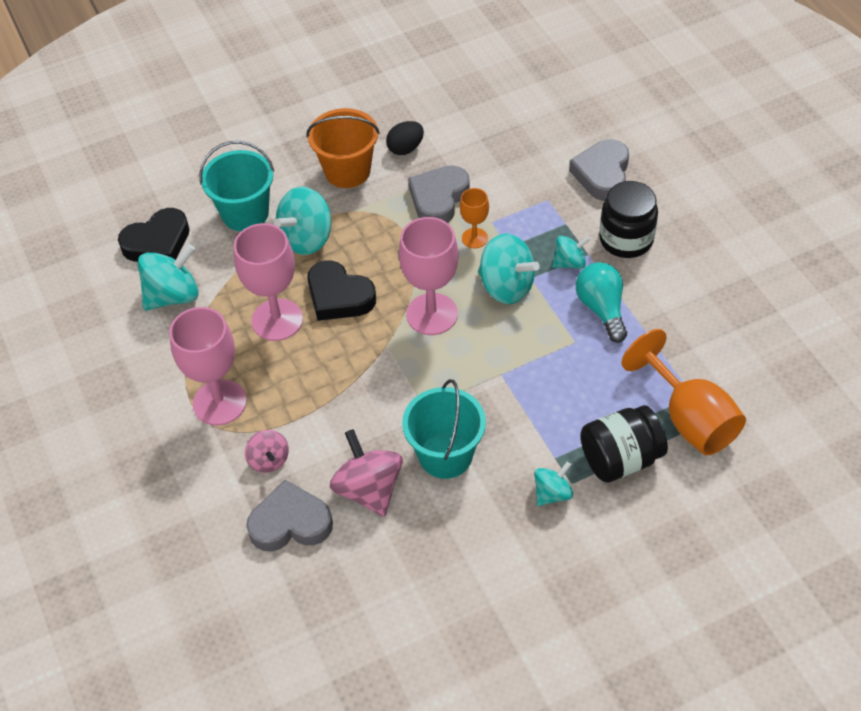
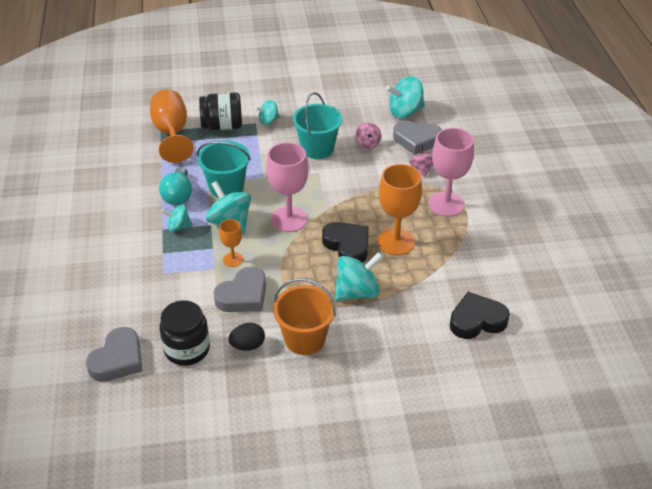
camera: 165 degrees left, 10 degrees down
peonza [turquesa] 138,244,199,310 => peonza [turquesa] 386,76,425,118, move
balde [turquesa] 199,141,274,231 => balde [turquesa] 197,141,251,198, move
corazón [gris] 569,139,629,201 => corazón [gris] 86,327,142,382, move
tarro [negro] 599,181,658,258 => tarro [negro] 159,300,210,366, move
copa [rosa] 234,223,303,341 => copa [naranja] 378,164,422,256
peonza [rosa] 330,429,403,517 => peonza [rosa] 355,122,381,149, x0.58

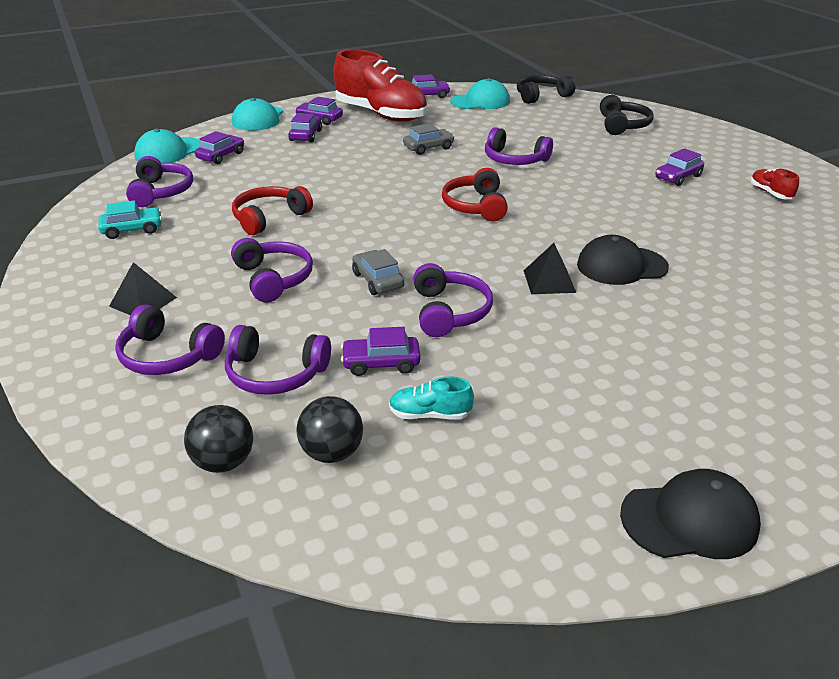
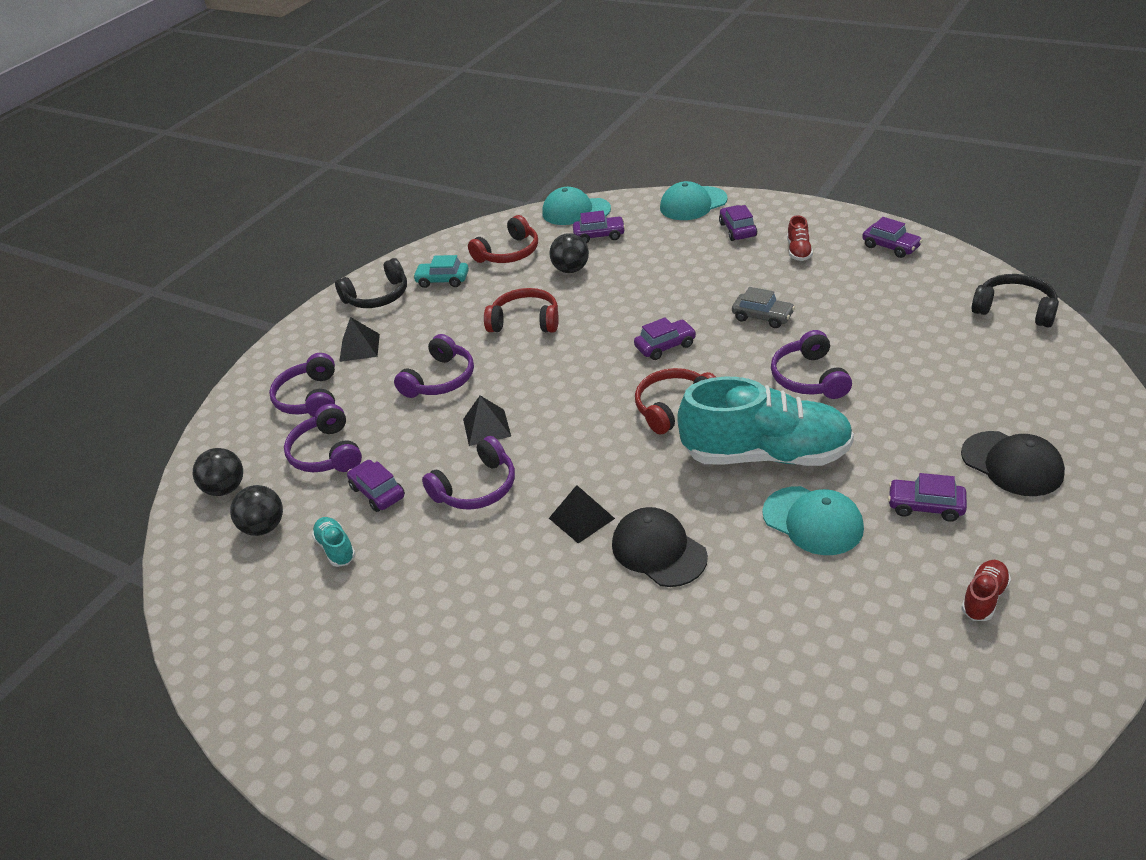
camera: 60 degrees right, 5 degrees up
nothing => pelota [negro] 550,233,589,273
nothing => zapato [turquesa] 677,377,854,466
coche [morado] 288,113,322,142 => coche [morado] 634,317,696,360, move
gorra [turquesa] 450,78,510,109 => gorra [turquesa] 762,486,864,555, move
auriculares [negro] 600,95,654,135 => auriculares [negro] 335,258,407,308, move
gorra [negro] 620,469,761,559 => gorra [negro] 961,431,1065,496, move
coche [gris] 352,249,404,295 => pirámide [negro] 463,396,511,446
auriculares [morado] 126,156,193,207 => auriculares [rojo] 468,215,538,263
coche [turquesa] 98,200,162,239 => coche [turquesa] 413,255,469,288, 150 degrees clockwise
zapato [rojo] 334,49,427,122 => zapato [rojo] 787,215,813,261, x0.40

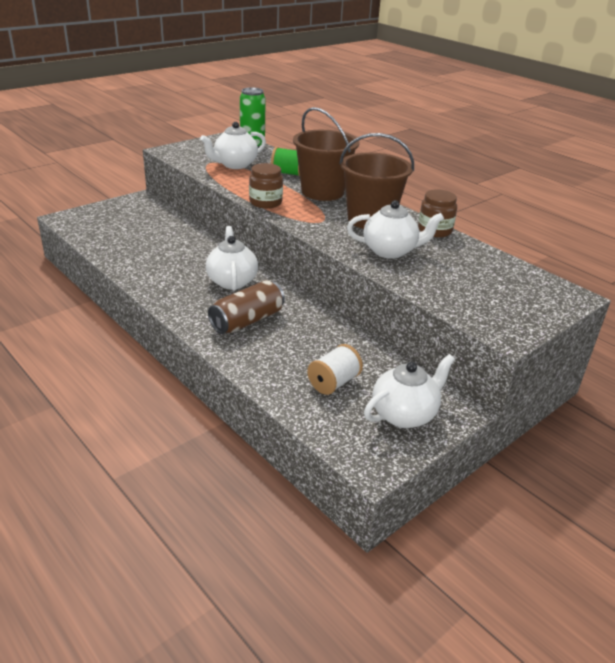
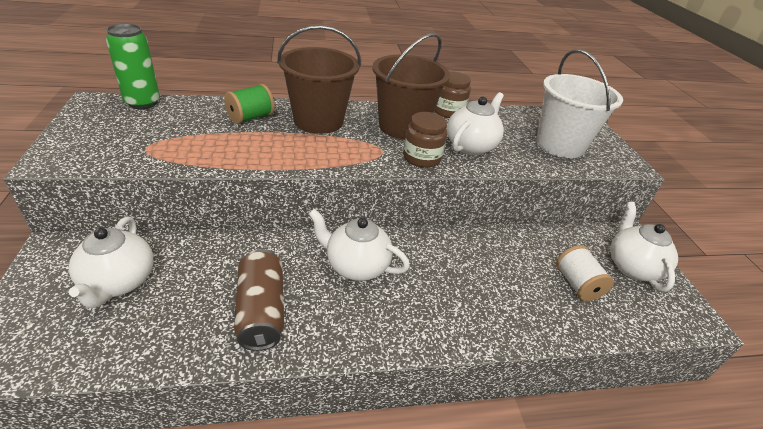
camera: 60 degrees left, 5 degrees up
nothing => balde [blanco] 536,49,623,158
tetera [blanco] 200,122,266,169 => tetera [blanco] 69,216,153,308, move
lata [marrón] 208,280,285,334 => lata [marrón] 234,249,284,351, move
tarro [marrón] 249,163,283,208 => tarro [marrón] 403,112,447,168, move

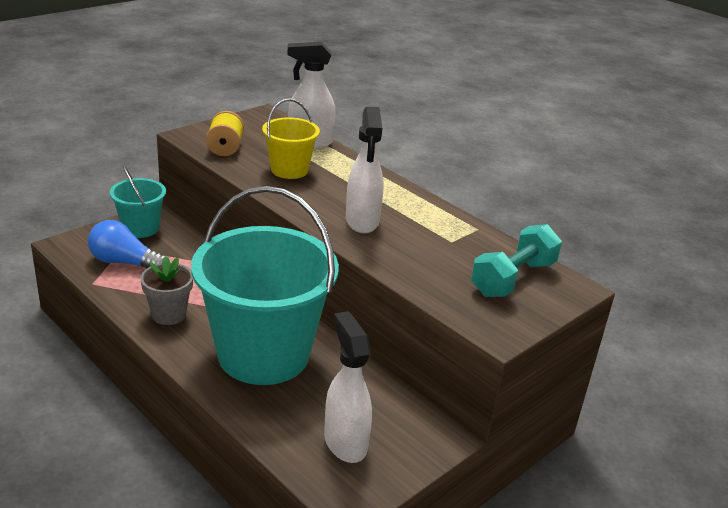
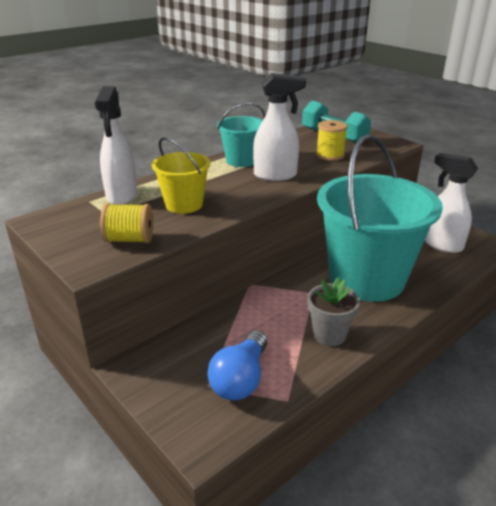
camera: 85 degrees left, 0 degrees up
nothing => carrete [amarillo] 316,120,348,161
balde [turquesa] 110,166,166,238 => balde [turquesa] 217,102,265,167, move
pulverizador [blanco] 324,311,372,463 => pulverizador [blanco] 425,153,478,253, 60 degrees clockwise

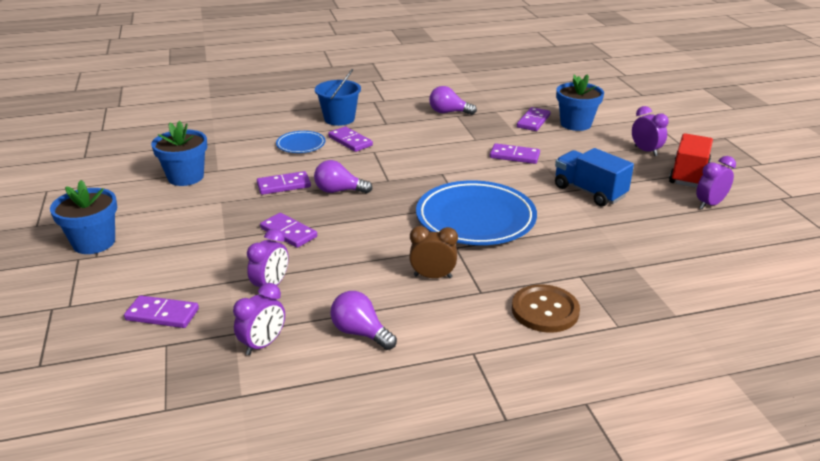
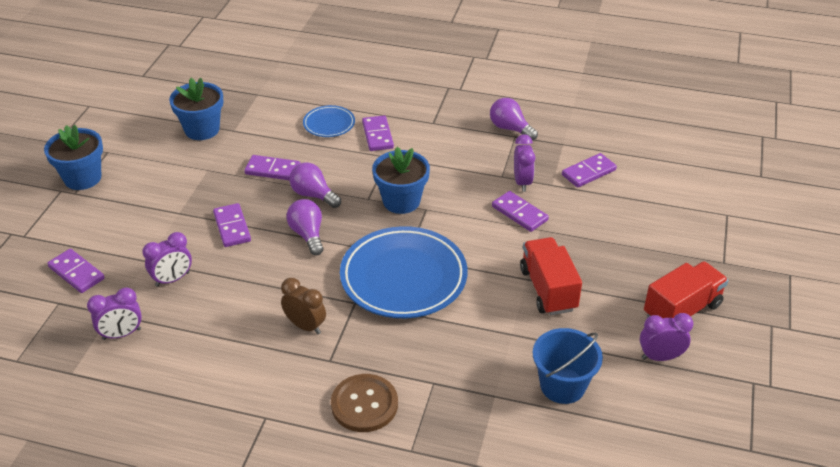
camera: 30 degrees right, 10 degrees up
balde [azul] 315,69,361,126 => balde [azul] 533,328,603,404, move
bombilla [morado] 330,291,397,350 => bombilla [morado] 286,199,324,255, move
maceta [azul] 556,74,604,131 => maceta [azul] 372,147,430,214, move
despertador [morado] 632,106,669,156 => despertador [morado] 514,134,536,192, move
camión [azul] 555,148,634,207 => camión [rojo] 520,237,582,315

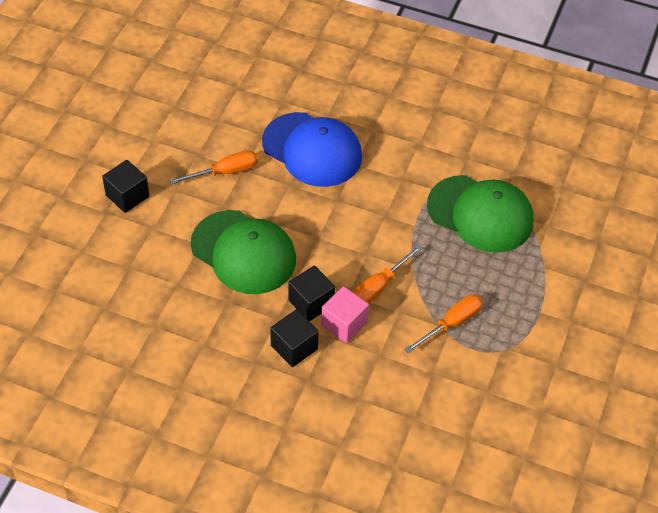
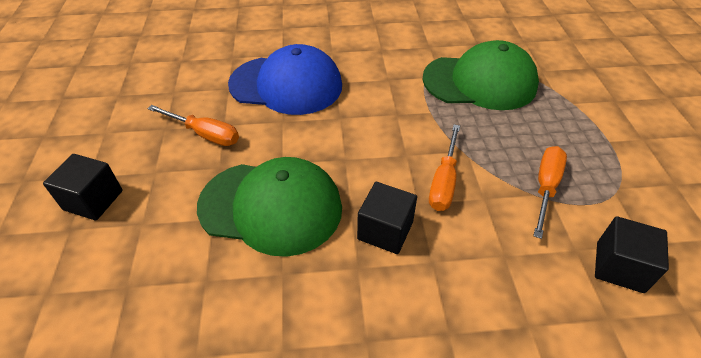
camera: 25 degrees left, 5 degrees down
cubo [rosa] 321,286,369,343 => nothing
cubo [negro] 270,310,319,367 => cubo [negro] 595,216,669,293, move
destornillador [naranja] 170,150,258,184 => destornillador [naranja] 147,105,239,146, 75 degrees clockwise

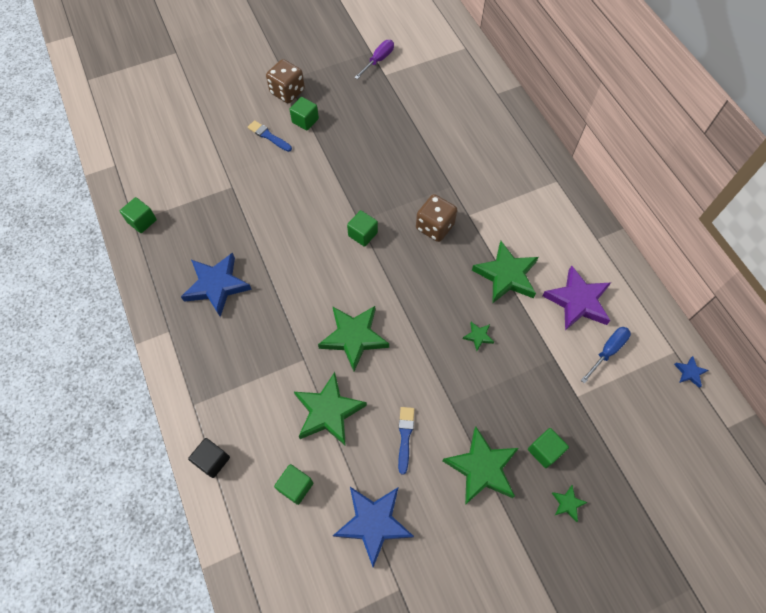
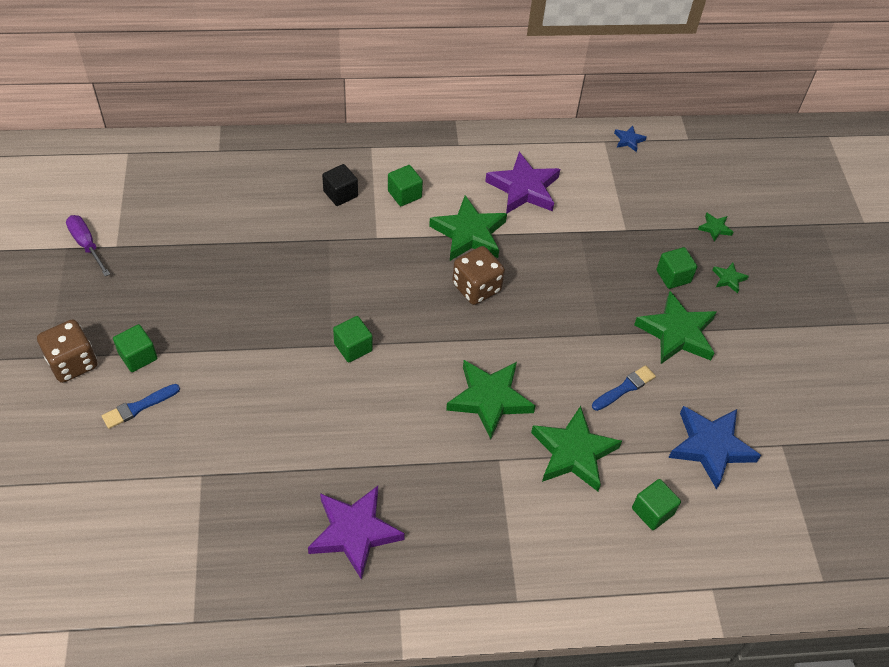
camera: 75 degrees left, 10 degrees down
destornillador [azul] 581,327,631,384 => nothing
cubo [verde] 120,197,157,233 => cubo [verde] 388,165,423,206, move
cubo [negro] 188,438,230,478 => cubo [negro] 322,164,358,206, move
dado [marrón] 416,194,457,242 => dado [marrón] 452,246,505,305, move
estrella [verde] 463,322,494,351 => estrella [verde] 698,213,733,242, move
estrella [azul] 181,253,252,317 => estrella [morado] 308,486,405,580
pincel [azul] 398,407,414,475 => pincel [azul] 592,365,656,411, 120 degrees clockwise

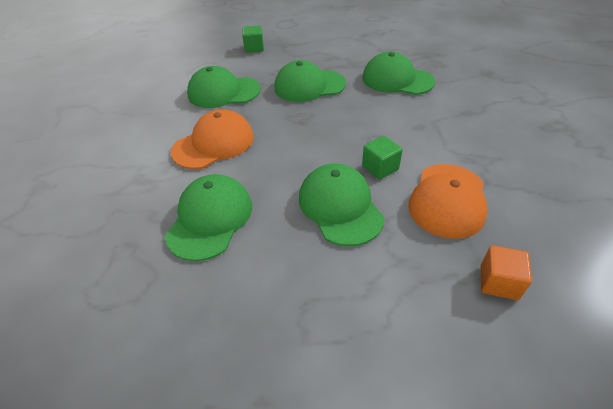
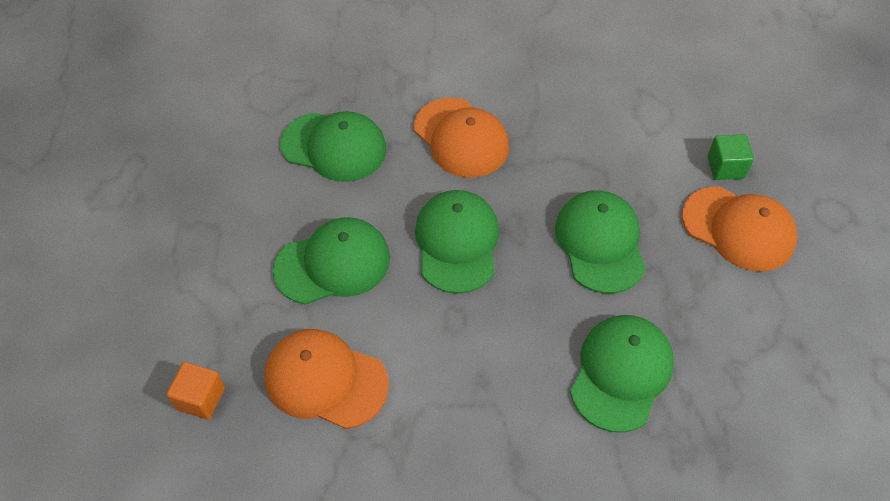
camera: 90 degrees right, 10 degrees up
cubo [verde] 362,136,403,180 => nothing
nothing => gorra [naranja] 682,186,797,272
gorra [verde] 187,66,261,108 => gorra [verde] 415,190,499,294, move

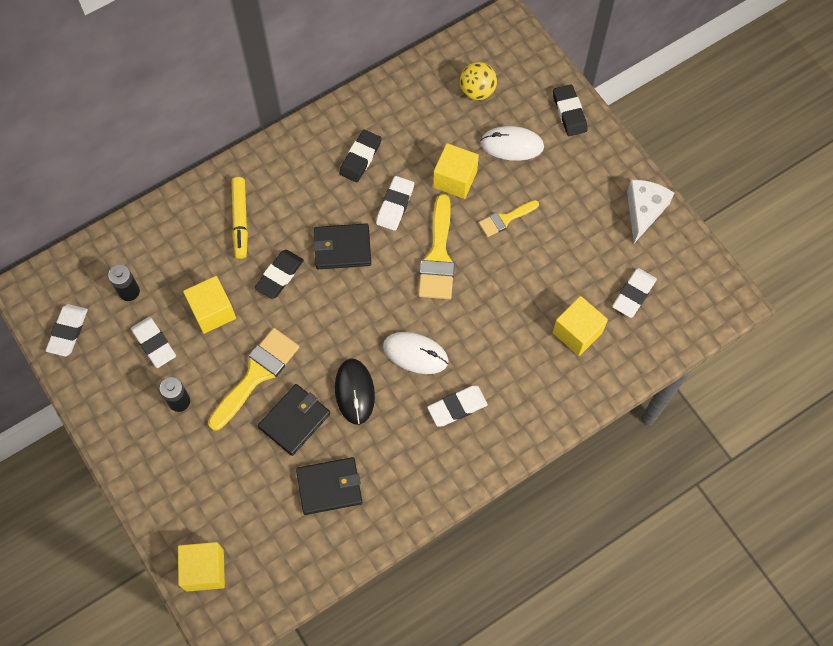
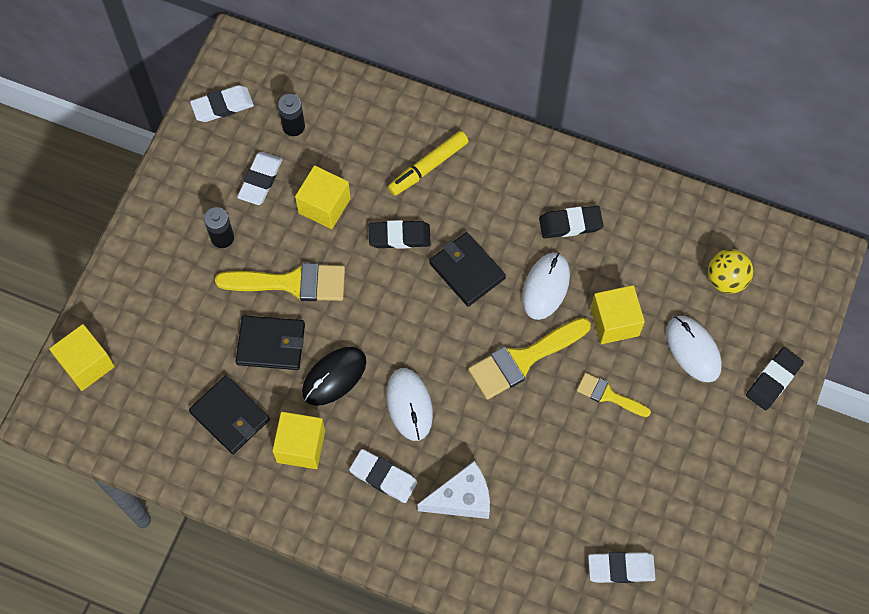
camera: 55 degrees right, 0 degrees up
cubo [amarillo] 552,296,608,356 => cubo [amarillo] 272,412,325,469, move
queso [blanco] 627,180,674,243 => queso [blanco] 417,461,490,519, move
goma de borrar [blanco] 376,176,414,231 => ratón [blanco] 522,252,570,320

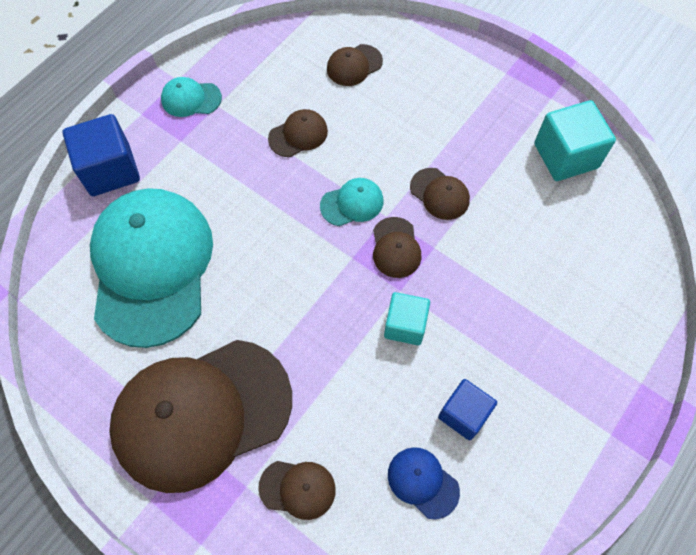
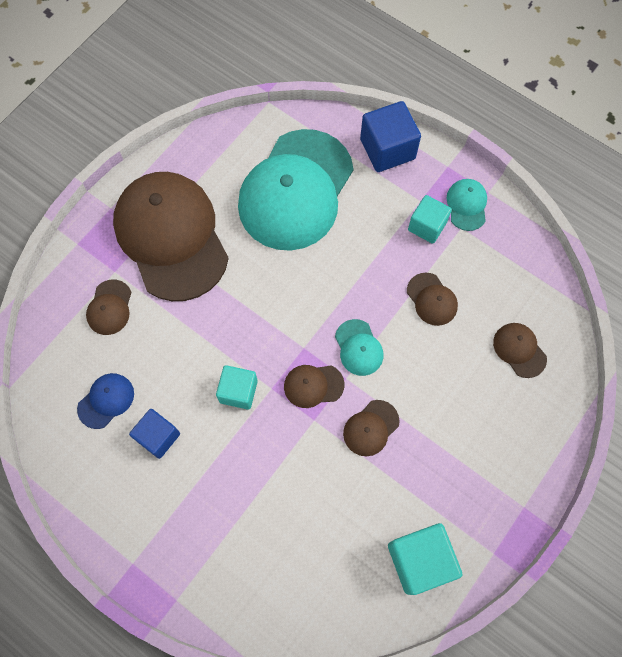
camera: 90 degrees right, 5 degrees up
nothing => cubo [turquesa] 408,195,452,244
gorra [turquesa] 90,188,213,348 => gorra [turquesa] 238,129,353,251, 120 degrees clockwise

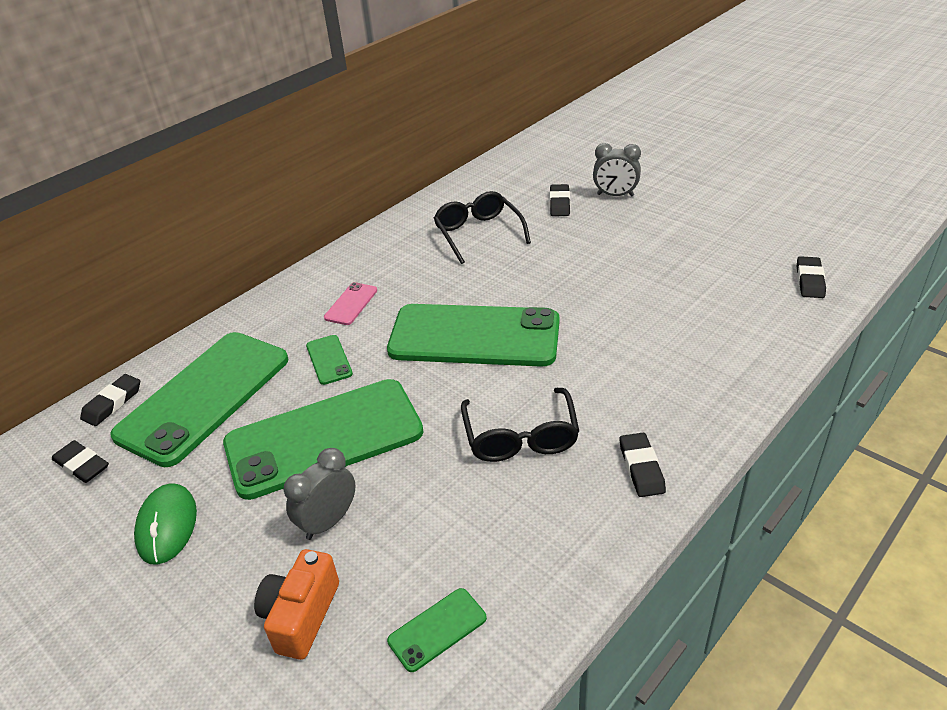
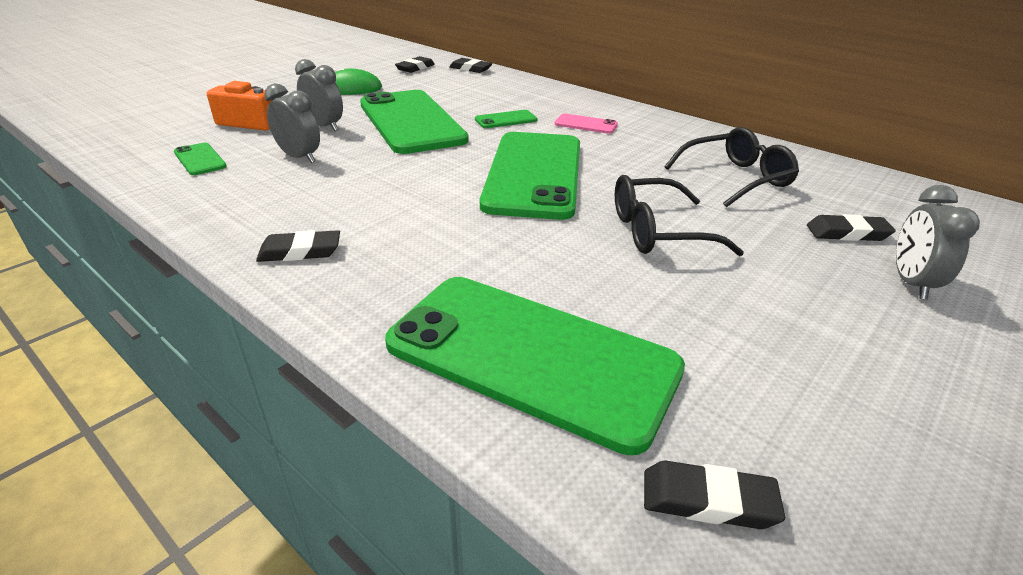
camera: 85 degrees right, 5 degrees down
nothing => despertador [gris] 264,83,320,163
móvil [verde] 110,332,288,467 => móvil [verde] 385,277,685,455, move
gafas [negro] 461,388,579,462 => gafas [negro] 615,175,744,256, move

